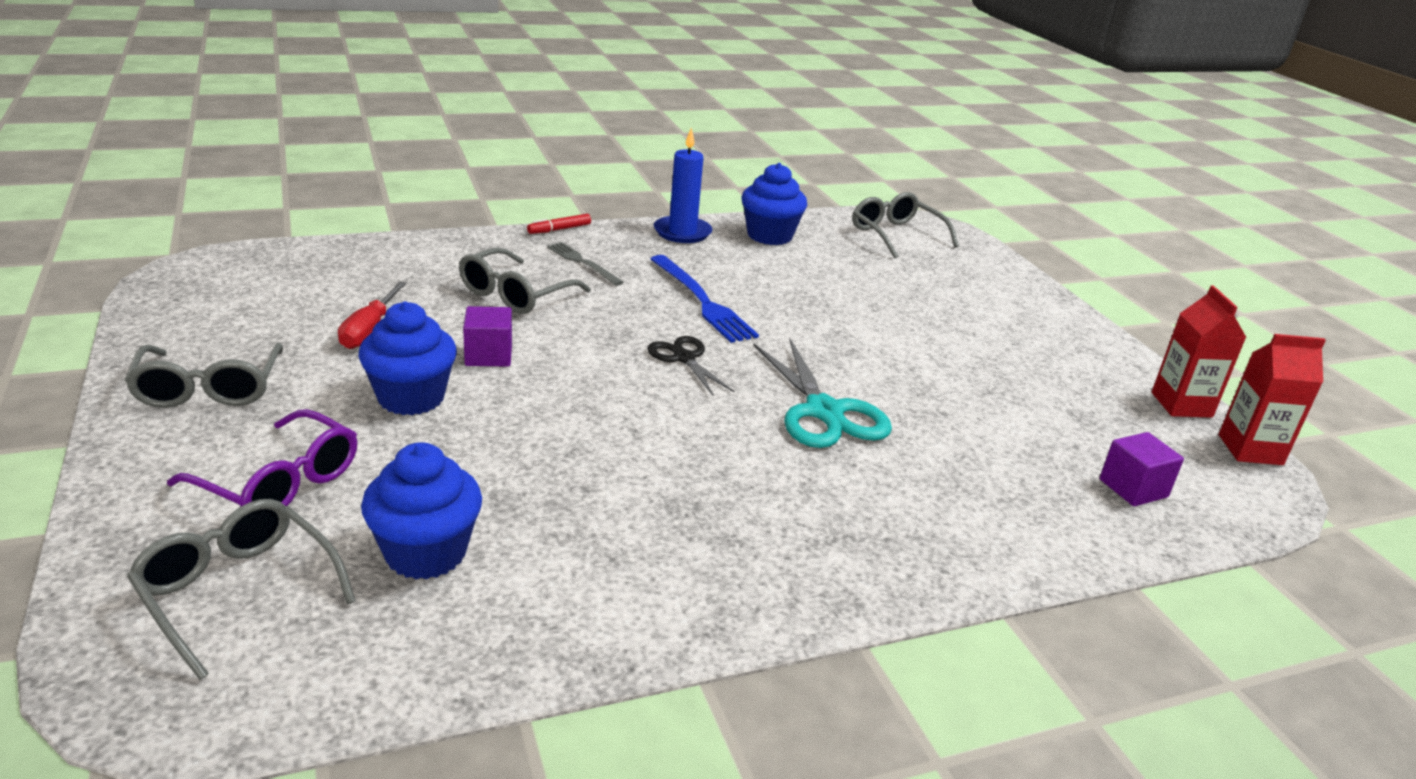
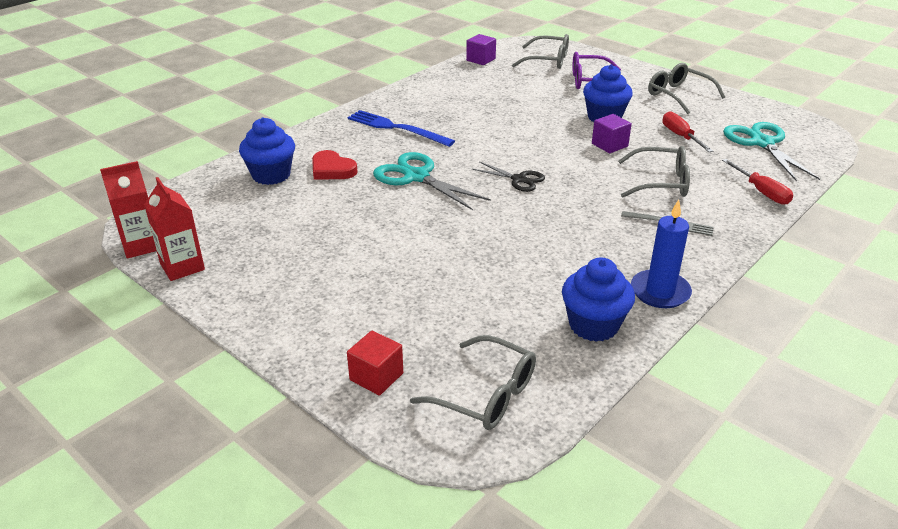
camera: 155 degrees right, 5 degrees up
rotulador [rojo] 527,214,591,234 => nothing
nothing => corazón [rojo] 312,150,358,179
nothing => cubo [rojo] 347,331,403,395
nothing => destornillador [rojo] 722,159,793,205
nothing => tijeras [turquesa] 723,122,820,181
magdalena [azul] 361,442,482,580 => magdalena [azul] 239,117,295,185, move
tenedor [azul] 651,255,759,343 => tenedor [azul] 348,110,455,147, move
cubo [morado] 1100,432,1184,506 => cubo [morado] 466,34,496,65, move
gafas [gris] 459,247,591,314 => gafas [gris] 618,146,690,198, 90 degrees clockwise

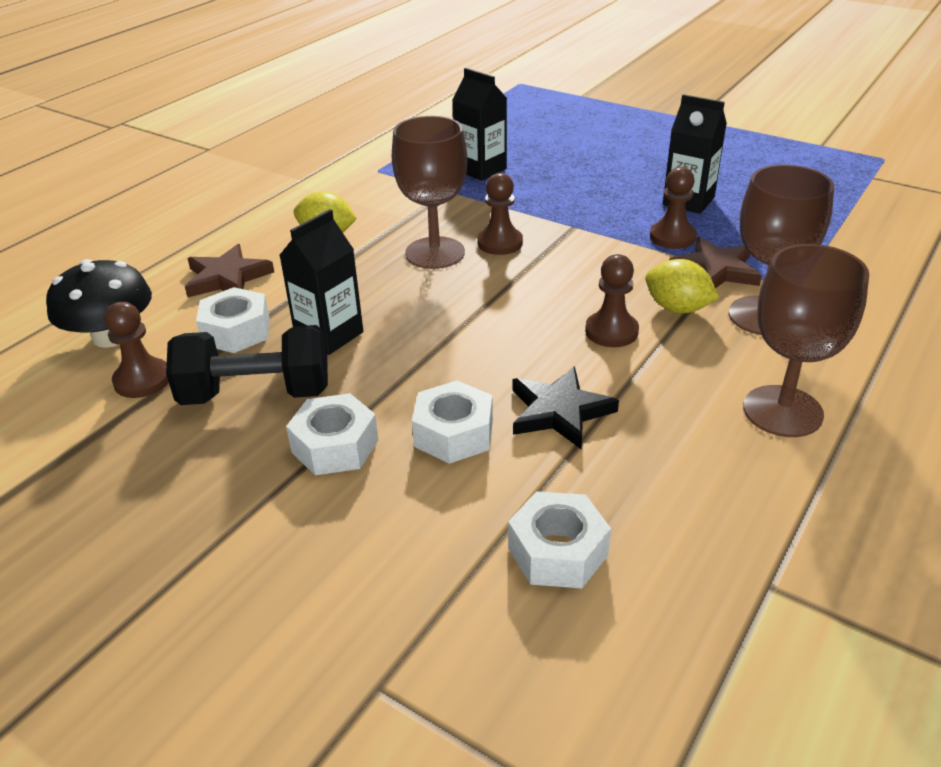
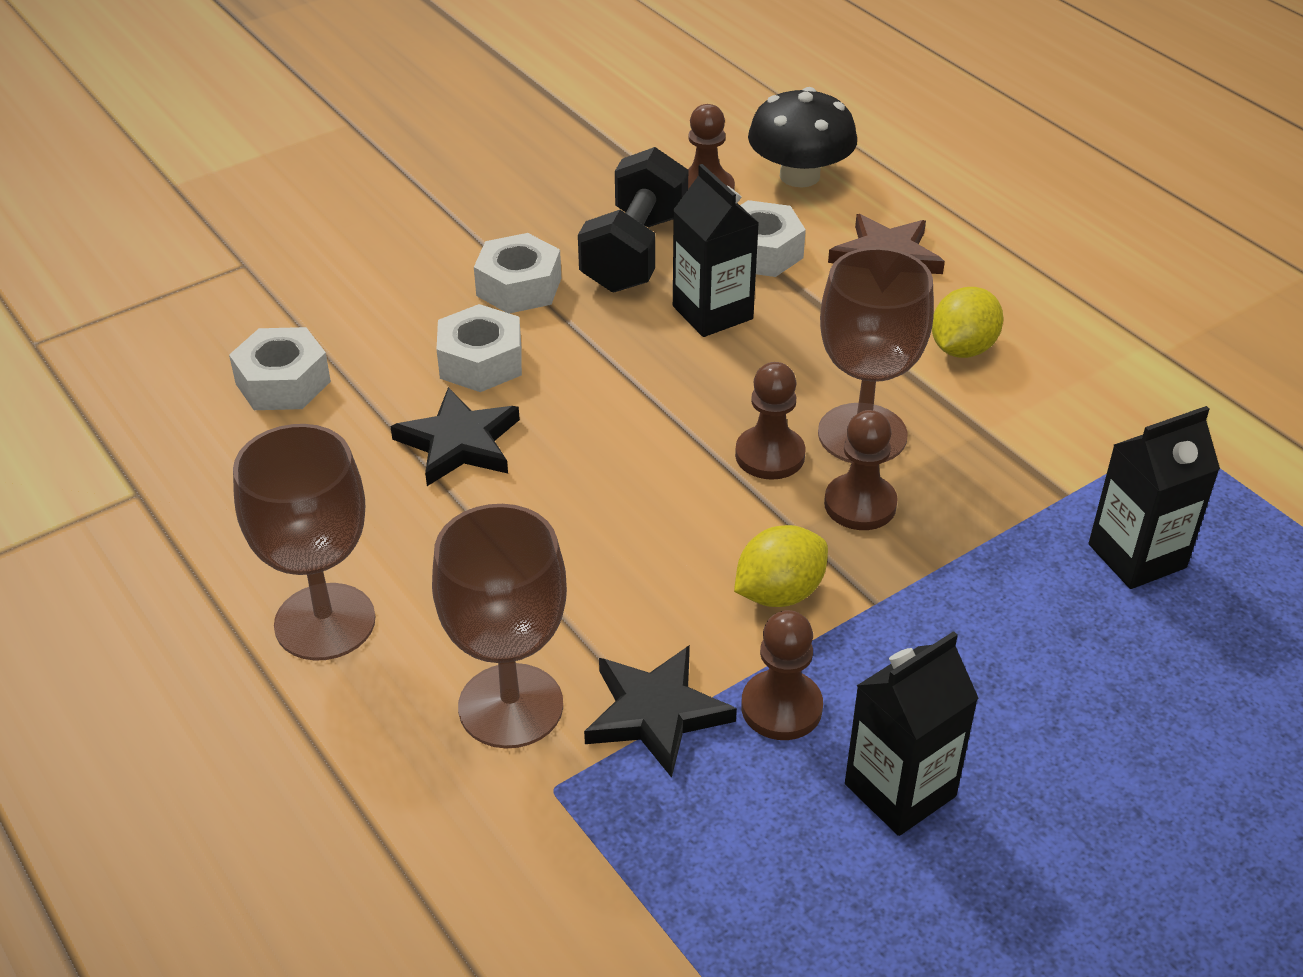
camera: 110 degrees right, 5 degrees up
peón [marrón] 585,254,639,347 => peón [marrón] 735,362,806,480, move
limón [amarillo] 646,259,719,313 => limón [amarillo] 734,525,828,607, move
estrella [marrón] 669,237,762,288 => estrella [negro] 584,645,737,778

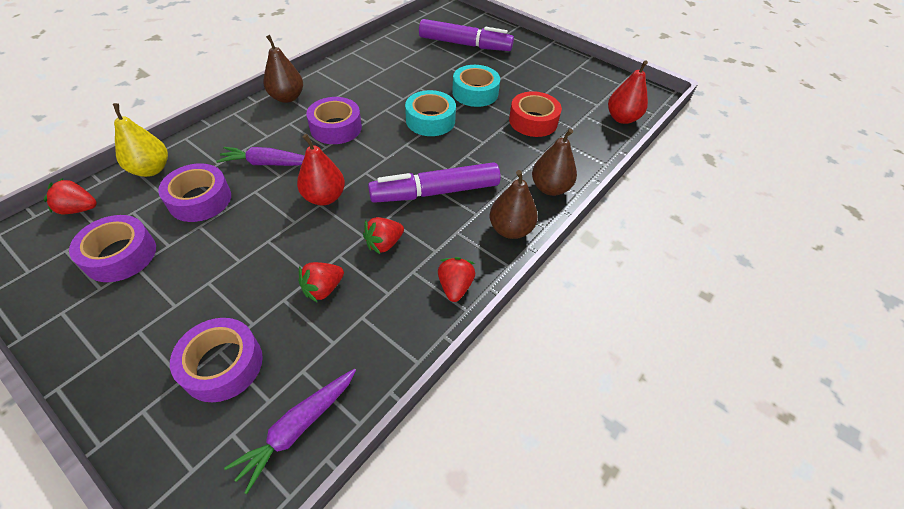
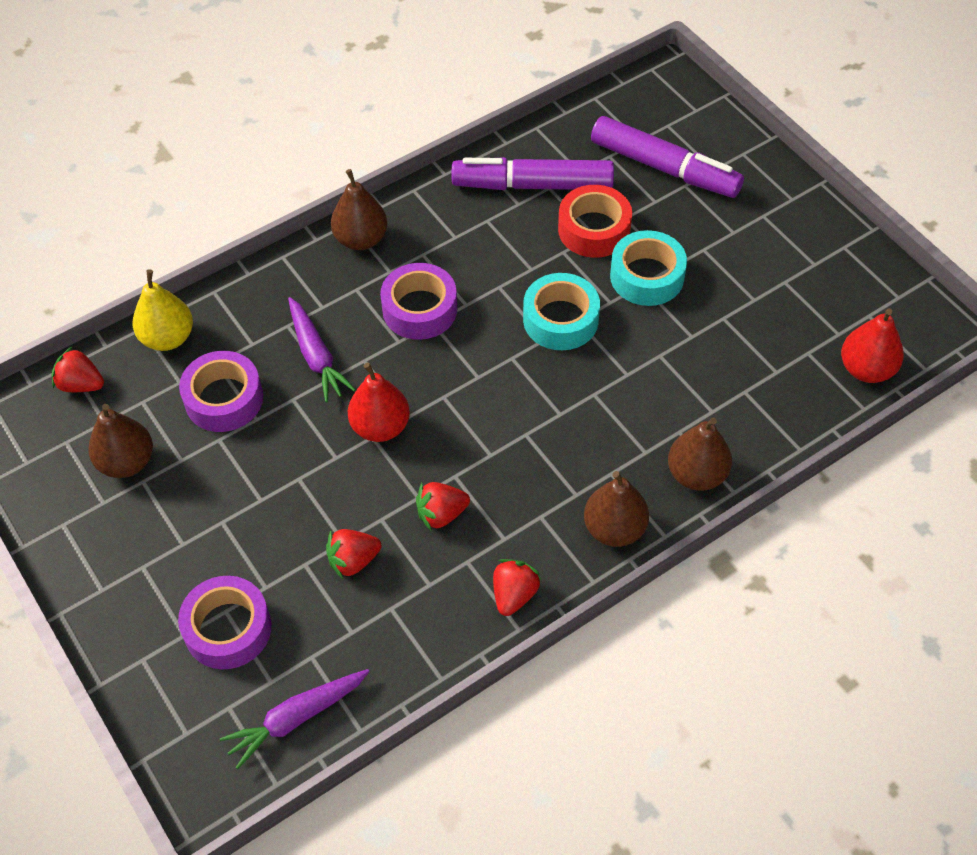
camera: 20 degrees right, 5 degrees up
rotulador [morado] 368,162,501,203 => rotulador [morado] 452,157,614,190, move
cinta adhesiva [rojo] 509,91,562,137 => cinta adhesiva [rojo] 558,185,632,258, move
cinta adhesiva [morado] 69,215,156,282 => pera [marrón] 88,404,153,478
zanahoria [morado] 216,147,305,166 => zanahoria [morado] 288,297,356,402, 135 degrees counterclockwise

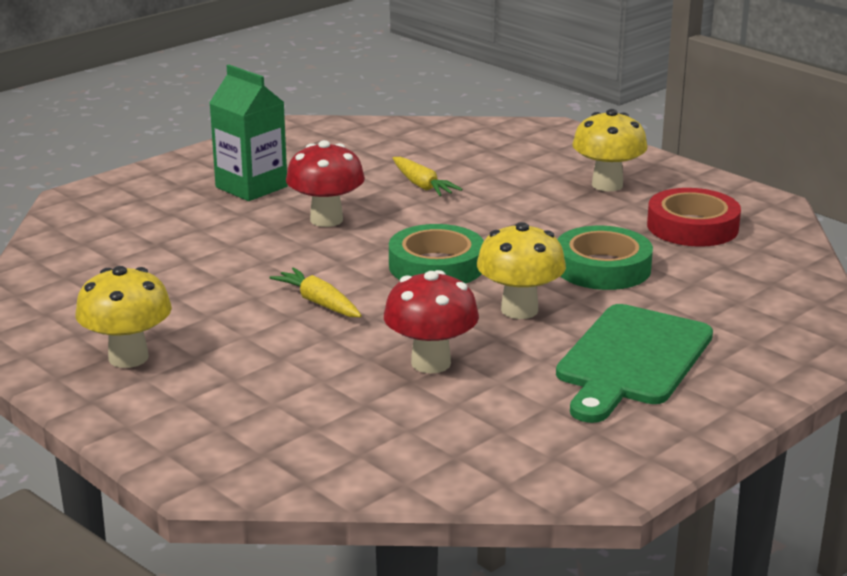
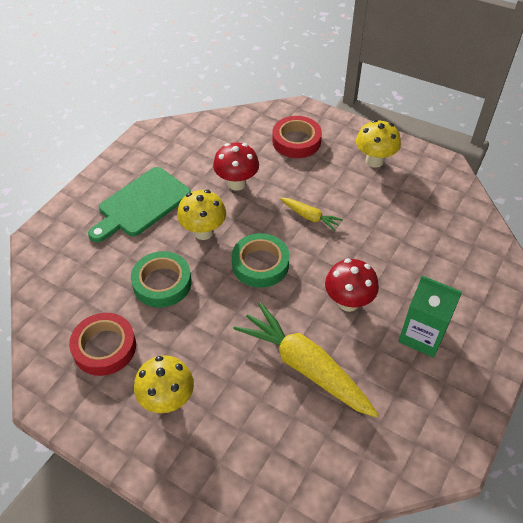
camera: 165 degrees right, 25 degrees up
nothing => cinta adhesiva [rojo] 272,116,322,158
tabla de cortar [verde] 556,304,713,423 => tabla de cortar [verde] 88,167,191,242, 150 degrees counterclockwise
zanahoria [amarillo] 393,157,462,196 => zanahoria [amarillo] 234,302,379,418, x2.07

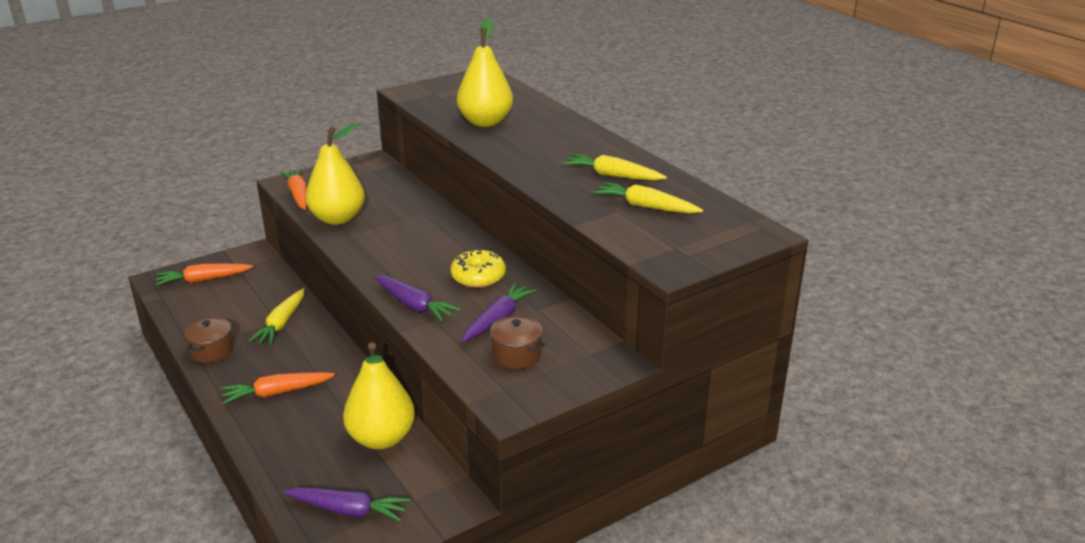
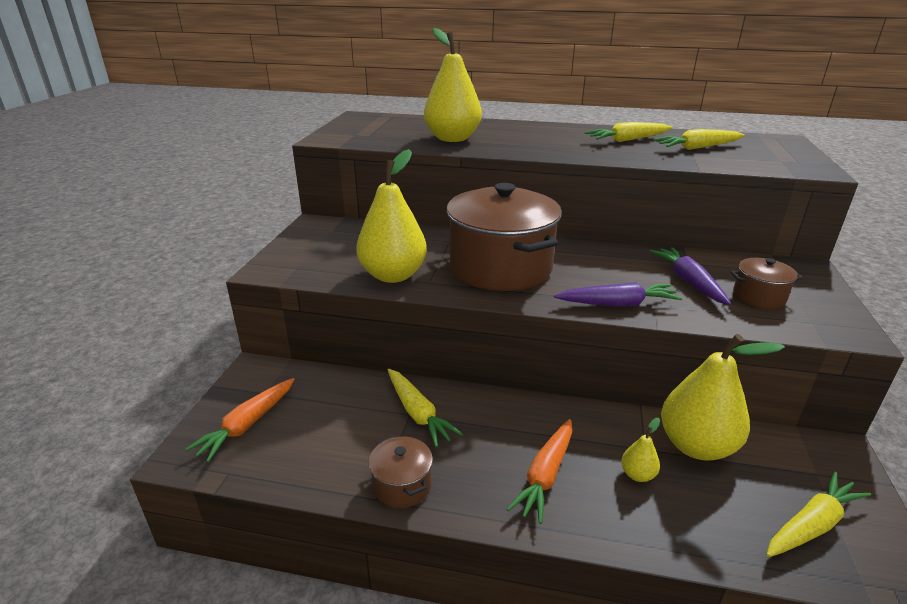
camera: 45 degrees left, 0 degrees up
zanahoria [naranja] 280,168,307,210 => nothing
rosquilla [amarillo] 450,249,506,288 => nothing
nothing => olla [marrón] 446,183,562,291
nothing => pera [amarillo] 621,418,660,482
zanahoria [morado] 283,487,410,522 => zanahoria [amarillo] 766,472,871,557

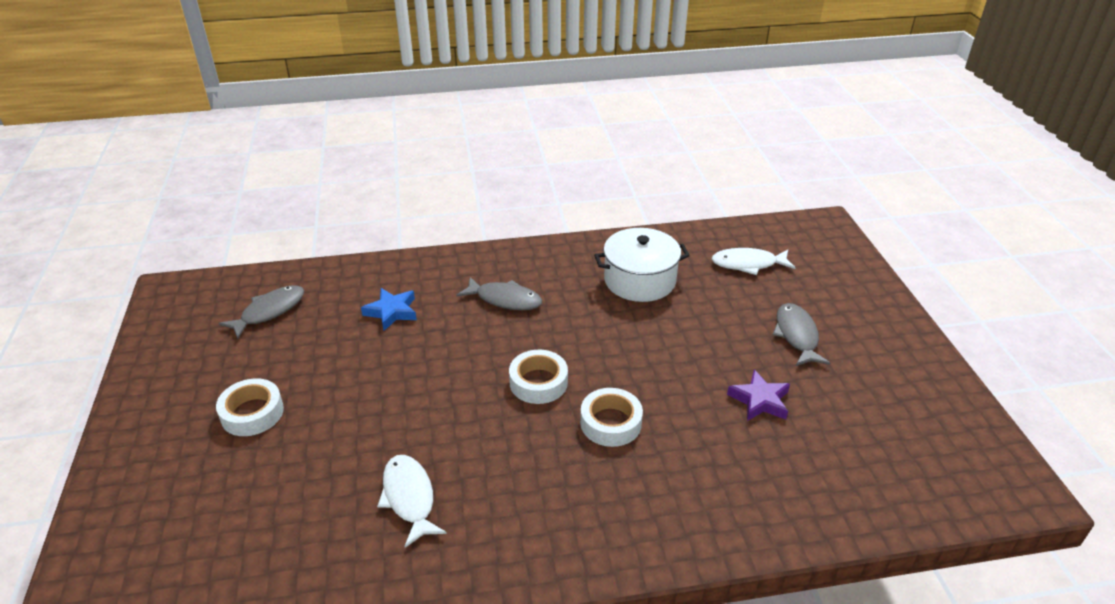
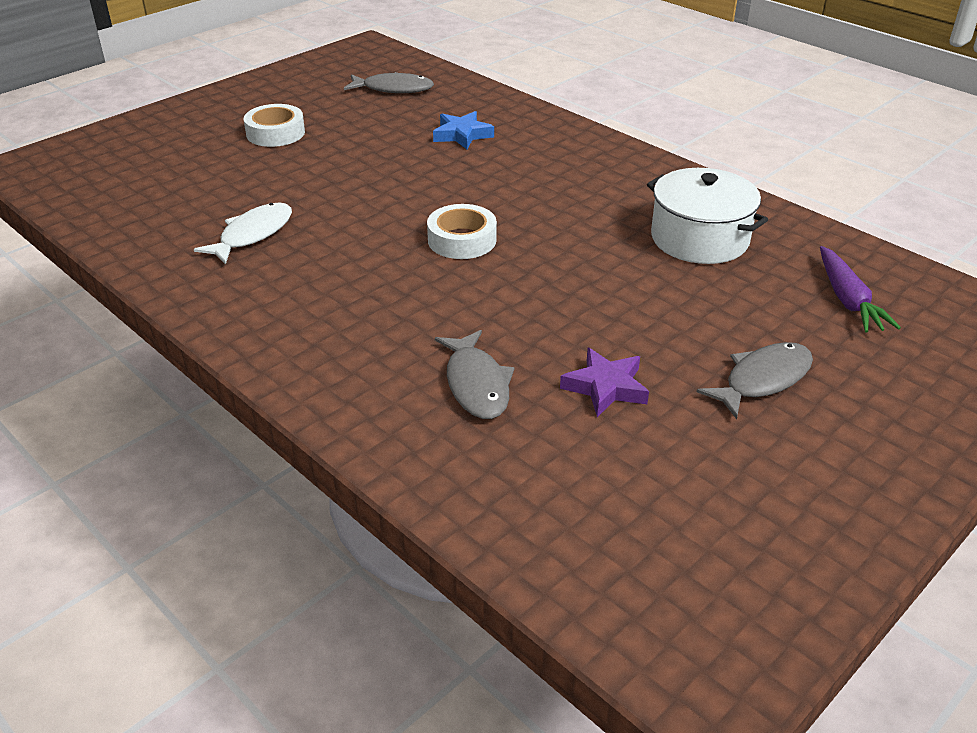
camera: 55 degrees right, 0 degrees up
cinta adhesiva [blanco] 580,388,643,447 => nothing
pez [gris] 456,277,542,310 => pez [gris] 435,330,514,419, move
pez [blanco] 712,248,796,275 => zanahoria [morado] 820,246,901,333

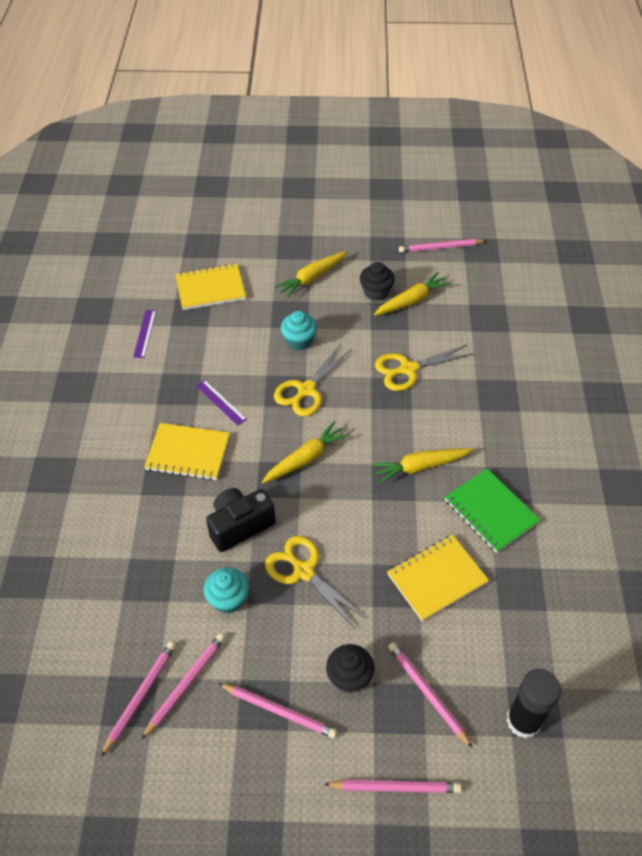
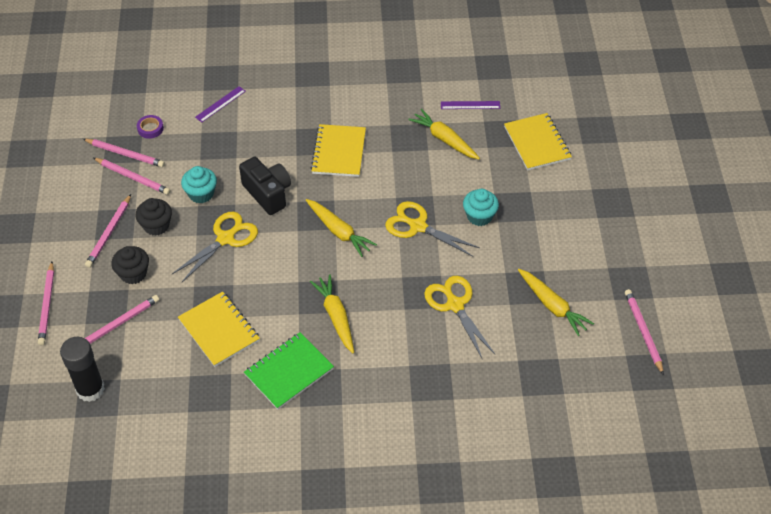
camera: 85 degrees right, 0 degrees up
nothing => cinta adhesiva [morado] 137,115,164,139
regla [morado] 196,380,247,426 => regla [morado] 195,86,246,122, move
zanahoria [amarillo] 274,251,347,298 => zanahoria [amarillo] 408,109,480,159, move
magdalena [negro] 360,262,395,301 => magdalena [negro] 135,198,172,236, move

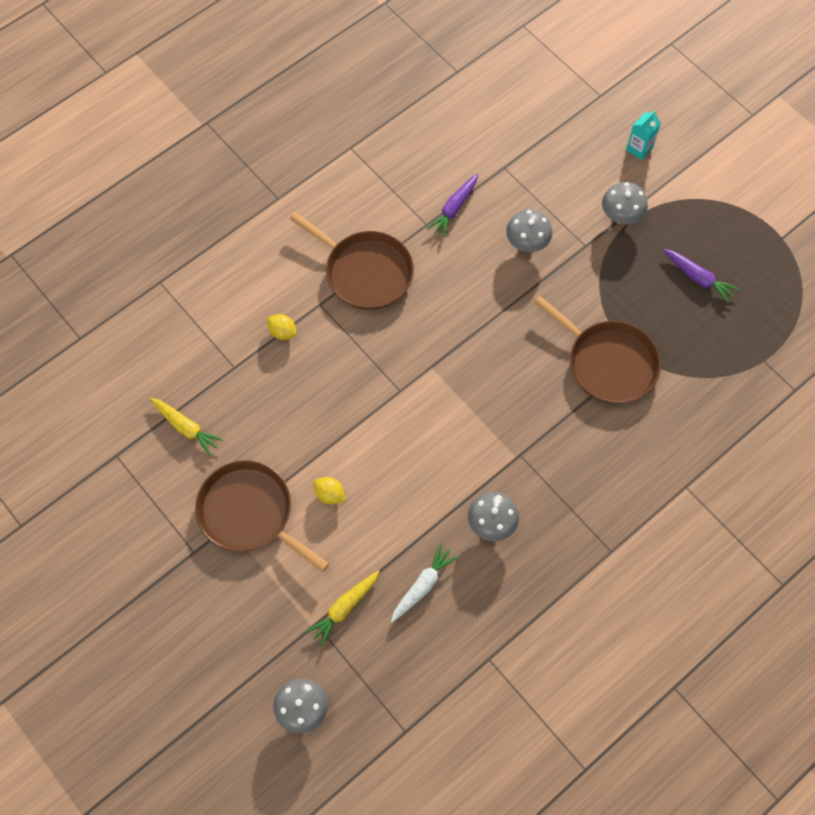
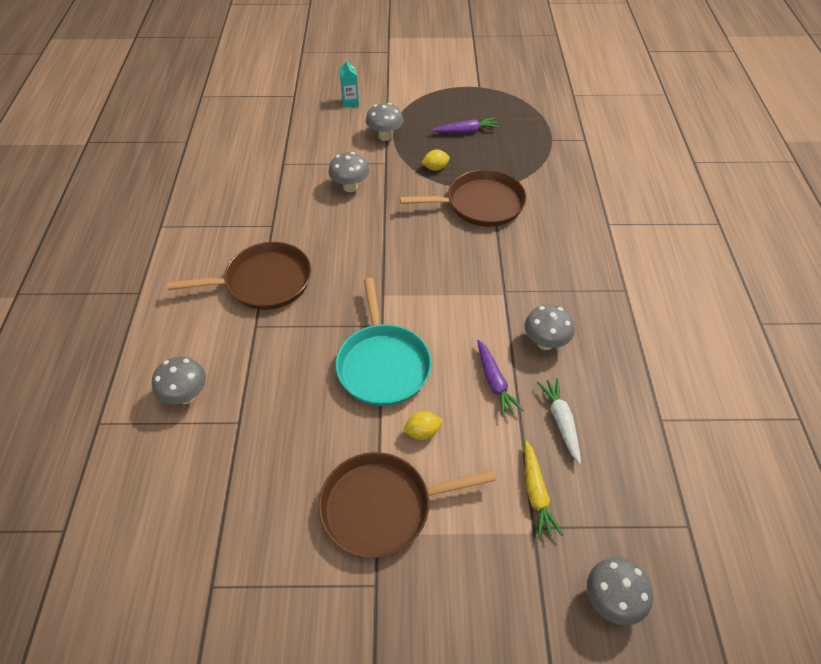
camera: 50 degrees left, 15 degrees down
zanahoria [amarillo] 150,398,224,456 => nothing
nothing => seta [gris] 152,357,206,404
nothing => sartén [turquesa] 336,278,432,406
limón [amarillo] 267,314,297,340 => limón [amarillo] 422,149,450,171, move
zanahoria [morado] 427,173,478,238 => zanahoria [morado] 478,340,524,417, move

